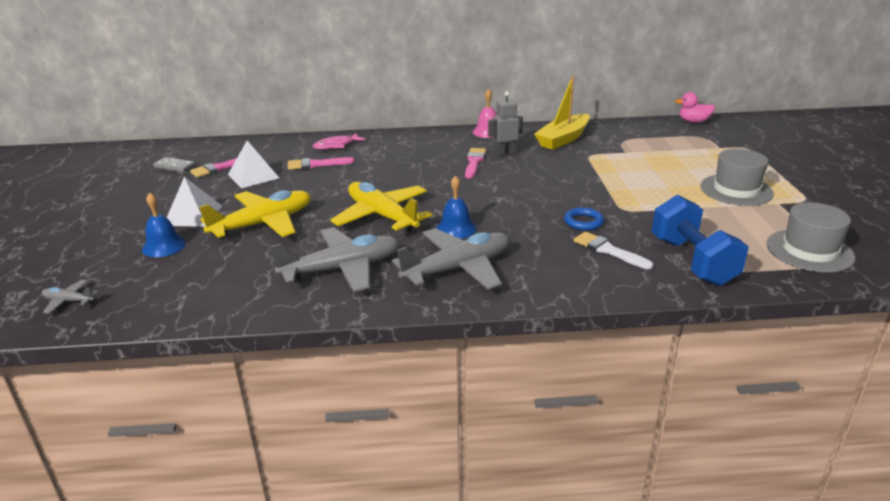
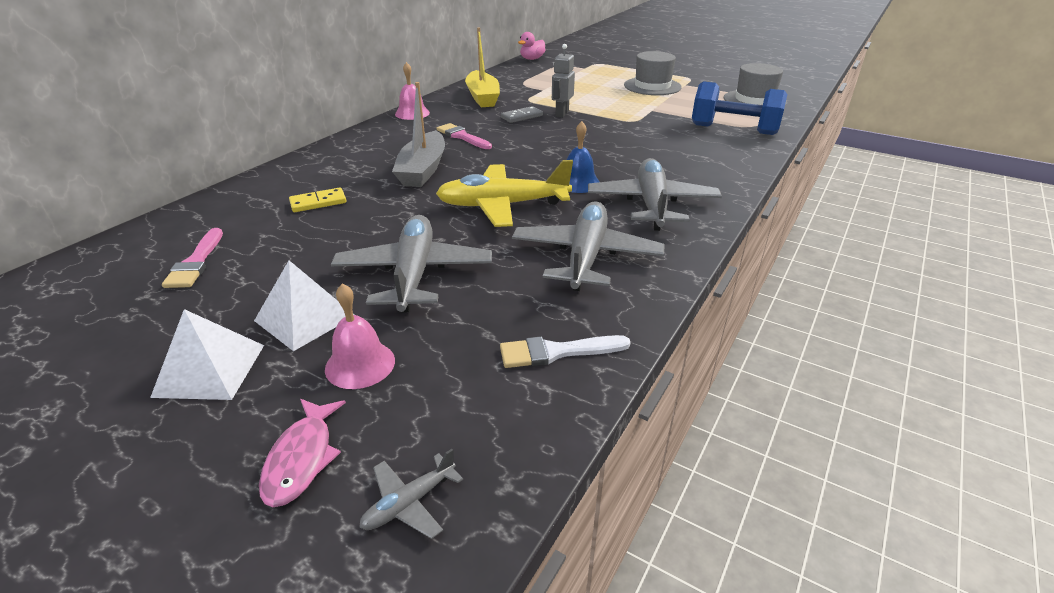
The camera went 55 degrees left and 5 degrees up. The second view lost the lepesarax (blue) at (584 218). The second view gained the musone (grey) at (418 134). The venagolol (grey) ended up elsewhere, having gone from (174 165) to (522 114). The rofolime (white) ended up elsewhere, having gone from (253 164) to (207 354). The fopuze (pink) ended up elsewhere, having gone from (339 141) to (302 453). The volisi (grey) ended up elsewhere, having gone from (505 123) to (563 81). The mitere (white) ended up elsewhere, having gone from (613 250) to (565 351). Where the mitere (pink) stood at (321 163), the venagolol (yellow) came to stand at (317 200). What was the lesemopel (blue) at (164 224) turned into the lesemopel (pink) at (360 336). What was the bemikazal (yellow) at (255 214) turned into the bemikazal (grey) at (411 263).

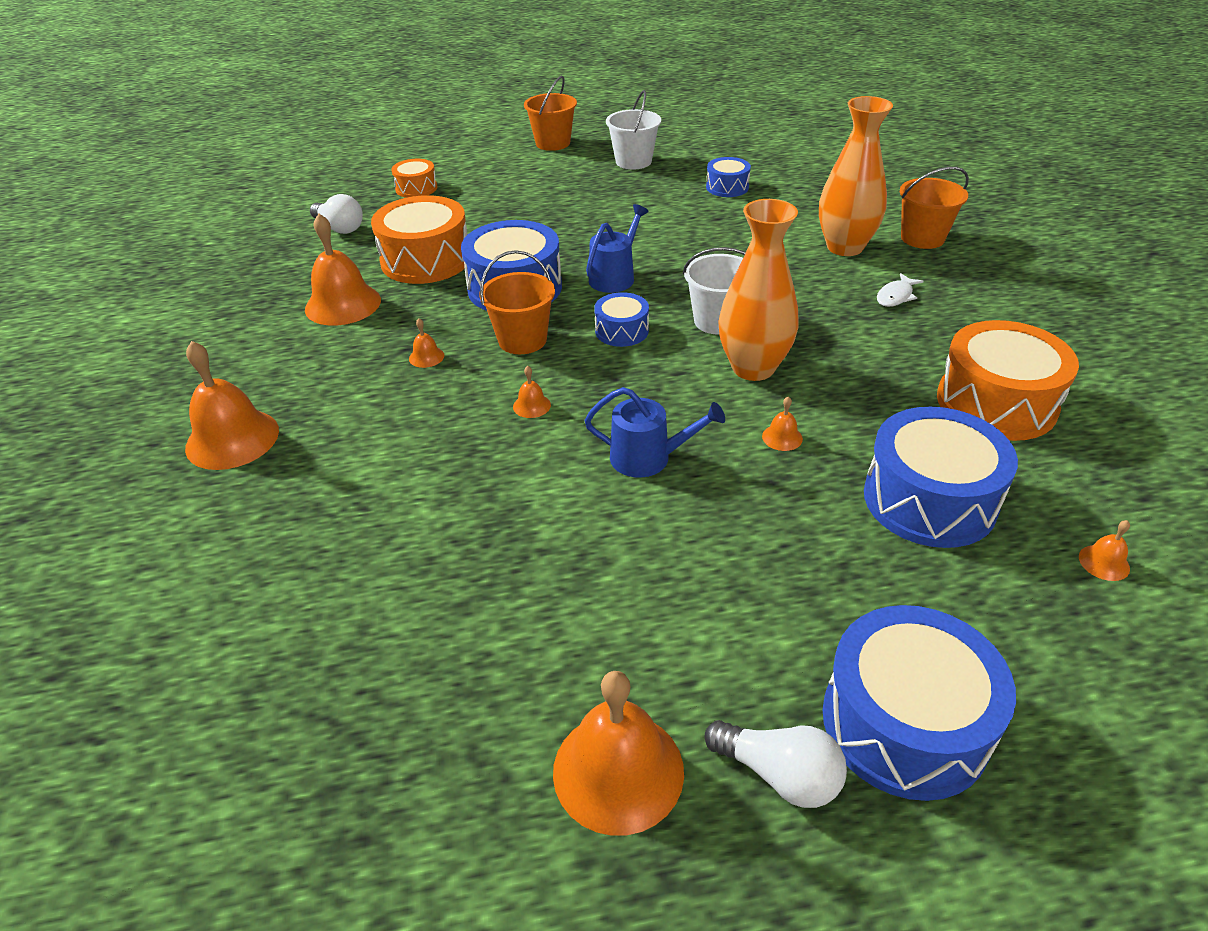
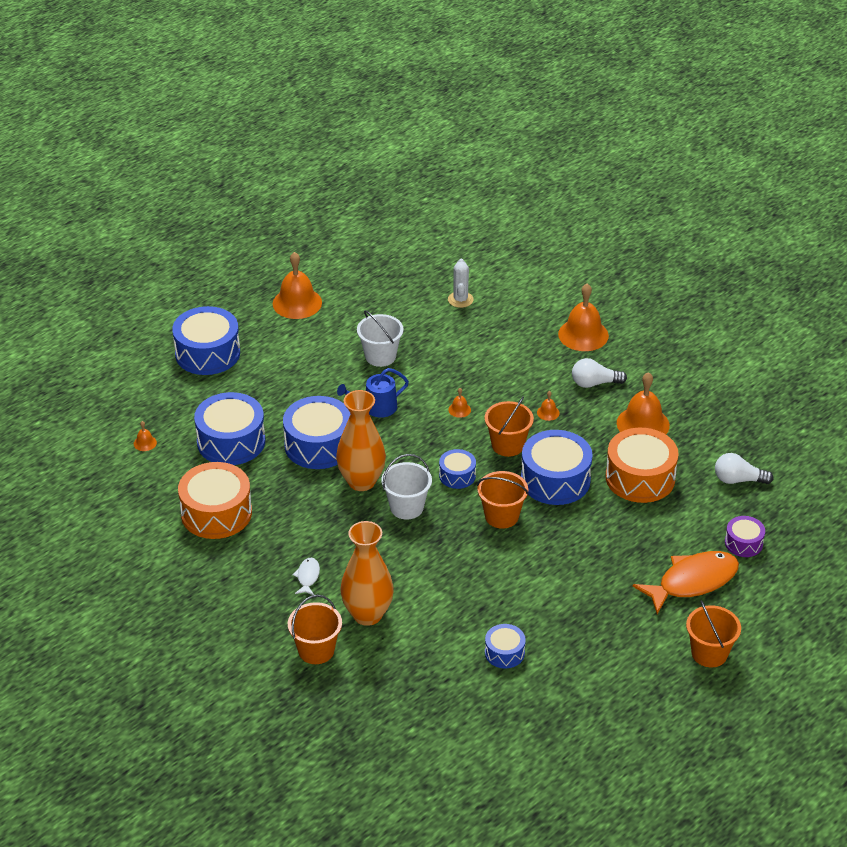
The camera went 145 degrees right and 0 degrees up. The second view gained the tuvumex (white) at (461 283). The second view gained the fopuze (orange) at (686 582). The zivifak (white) ended up elsewhere, having gone from (633 129) to (380 338). The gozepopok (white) ended up elsewhere, having gone from (776 764) to (599 373). Where the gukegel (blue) stood at (617 248), the zivifak (orange) came to stand at (503 500). Where the lesemopel (orange) stood at (782 423), the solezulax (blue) came to stand at (317 432). What was the solezulax (orange) at (414 178) turned into the solezulax (purple) at (745 536).

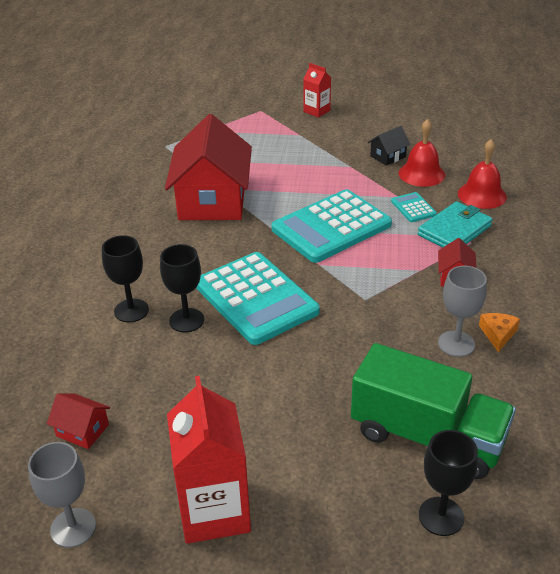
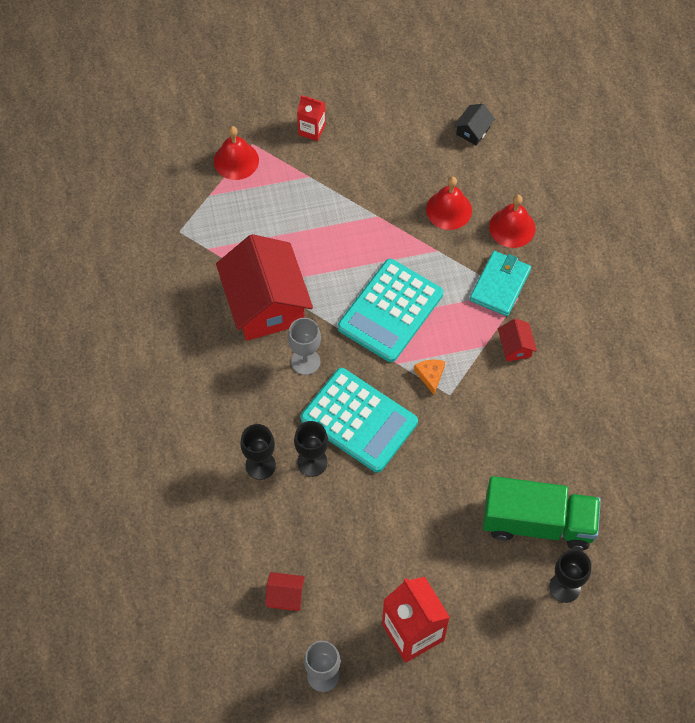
The camera went 20 degrees left and 25 degrees up. The second view lost the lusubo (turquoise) at (414 207). The second view gained the lesemopel (red) at (236 153). The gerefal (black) ended up elsewhere, having gone from (389 146) to (474 125). The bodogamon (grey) ended up elsewhere, having gone from (462 311) to (304 346). The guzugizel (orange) ended up elsewhere, having gone from (499 332) to (429 377).

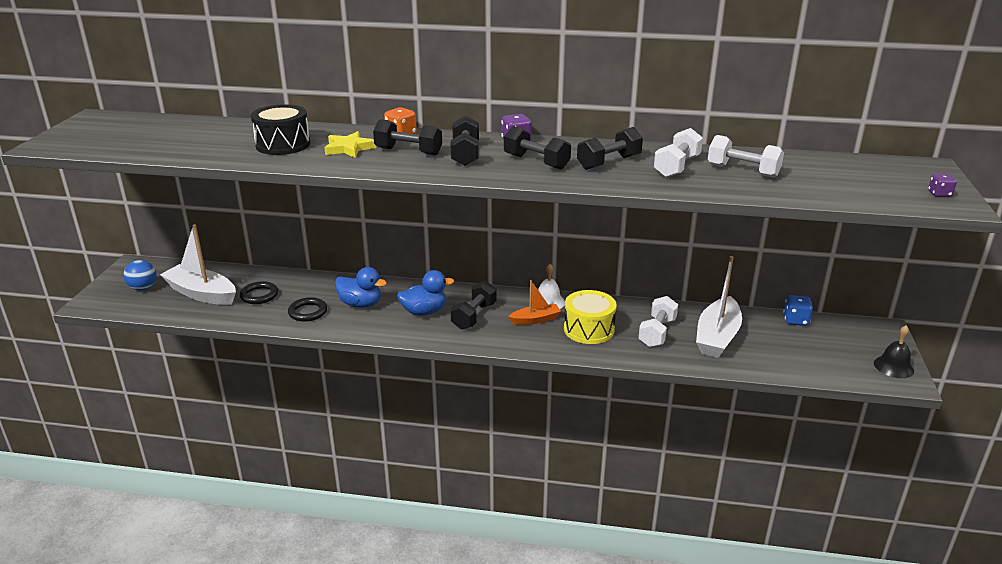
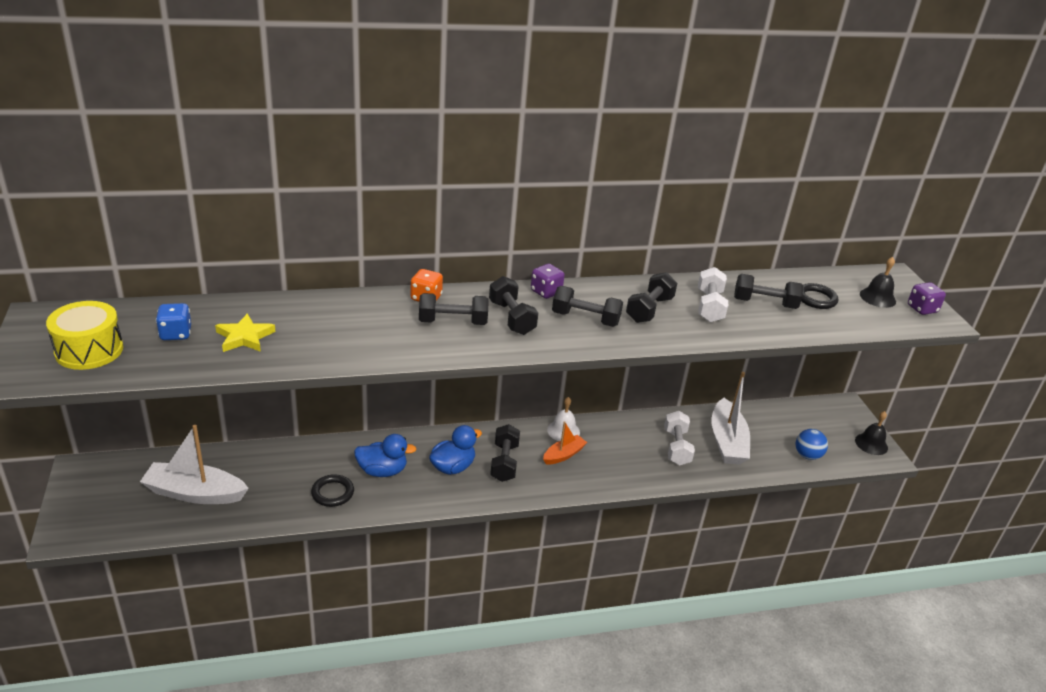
The camera went 25 degrees left and 5 degrees up. The second view lost the solezulax (black) at (280 129). The second view gained the lesemopel (black) at (878 282). The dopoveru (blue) ended up elsewhere, having gone from (139 275) to (812 444). The lepesarax (black) ended up elsewhere, having gone from (259 292) to (819 296). The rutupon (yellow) ended up elsewhere, having gone from (351 144) to (245 332). The solezulax (yellow) ended up elsewhere, having gone from (590 317) to (84 335). The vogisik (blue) ended up elsewhere, having gone from (798 310) to (173 321). What was the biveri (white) at (746 156) turned into the biveri (black) at (768 291). The size of the vogisik (purple) at (942 185) changed by a factor of 1.53.

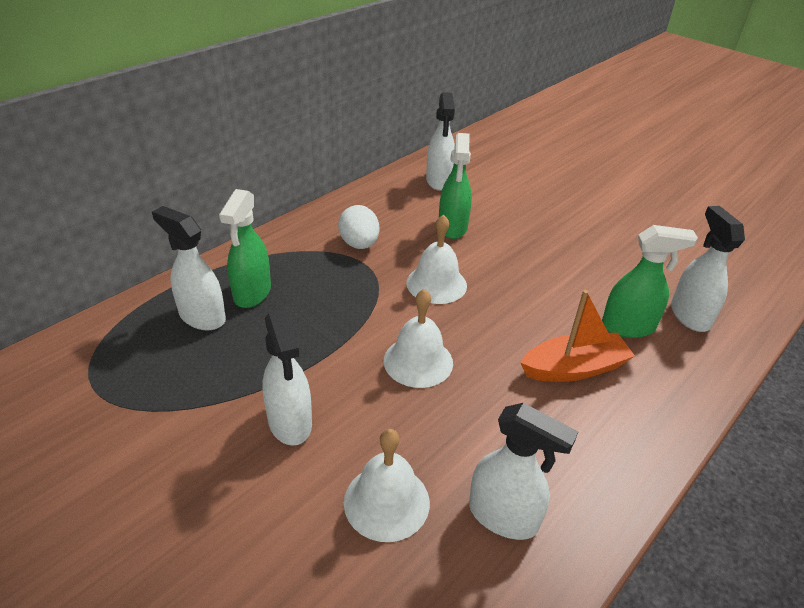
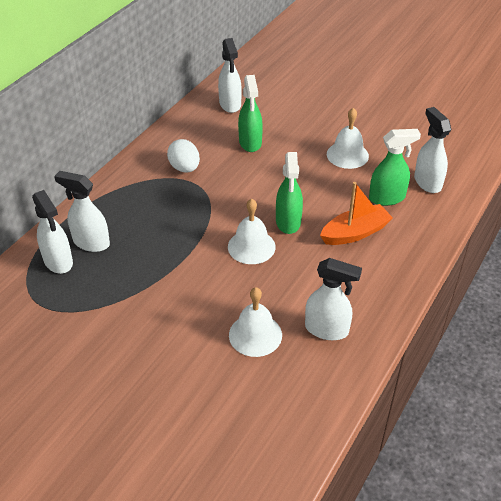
The camera went 10 degrees left and 5 degrees up. The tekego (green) ended up elsewhere, having gone from (245 248) to (289 193). The tekego (white) ended up elsewhere, having gone from (287 378) to (52 232). The lesemopel (white) ended up elsewhere, having gone from (436 259) to (348 138).

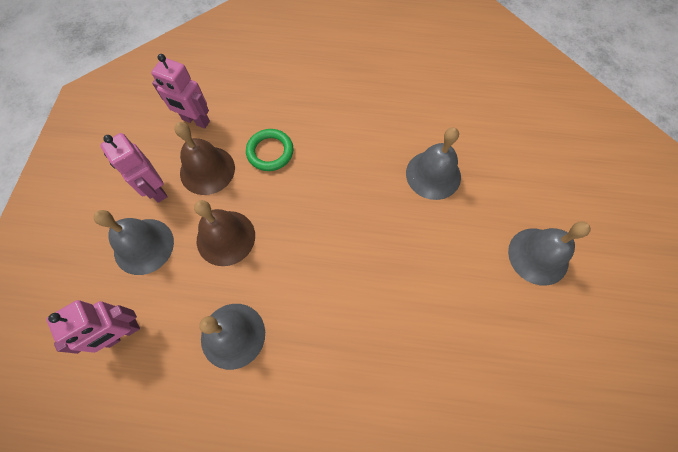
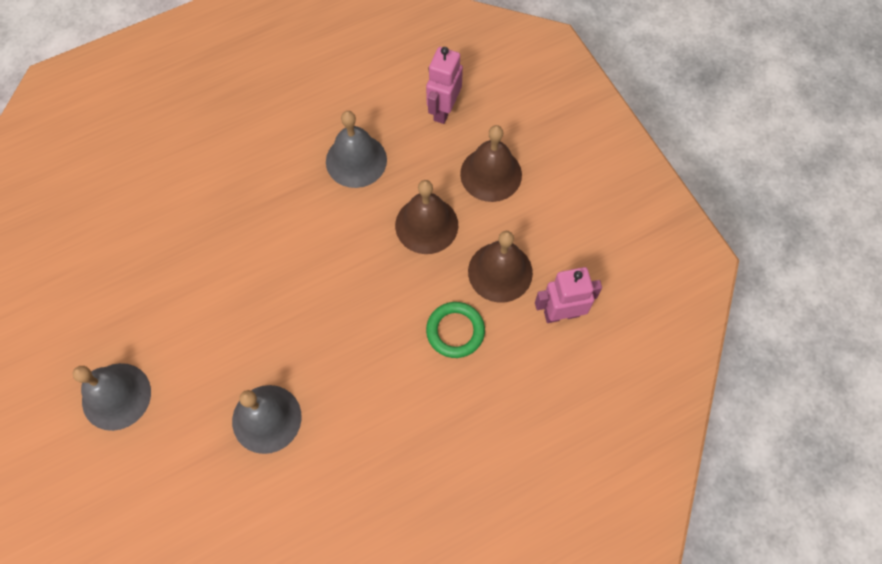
The camera went 145 degrees right and 0 degrees up. The second view lost the volisi (pink) at (133 168). What was the lesemopel (grey) at (133 242) turned into the lesemopel (brown) at (491 163).

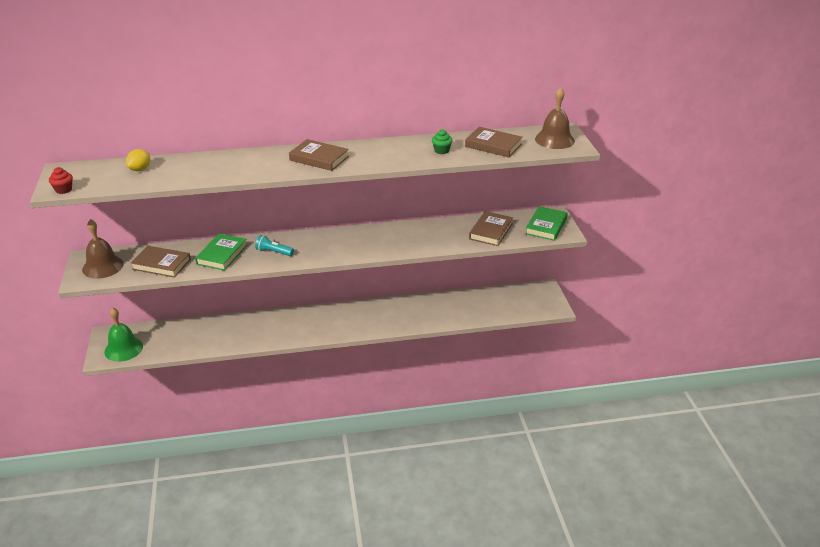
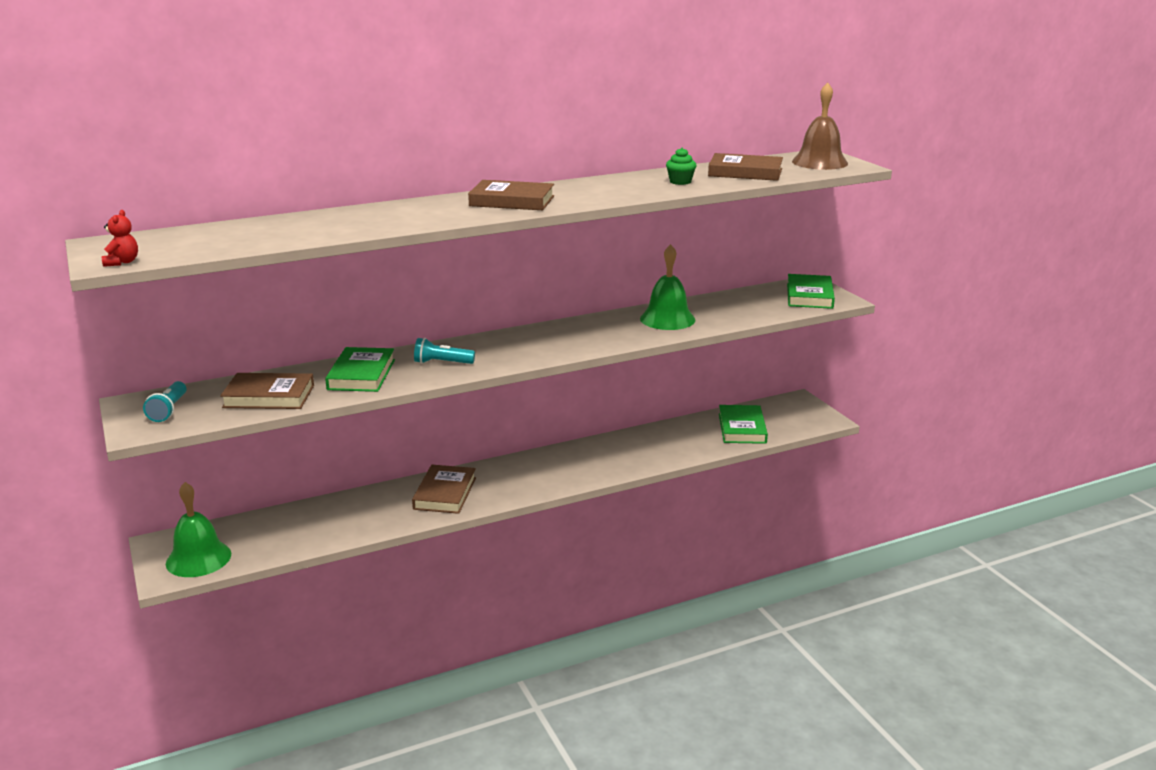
The camera went 15 degrees left and 10 degrees down. The second view lost the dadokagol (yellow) at (138 160). The second view gained the lesemopel (green) at (667 287). The second view gained the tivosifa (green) at (743 424). The tivosifa (brown) ended up elsewhere, having gone from (491 228) to (444 489). Where the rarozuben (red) stood at (61 180), the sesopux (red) came to stand at (120 238). Where the lesemopel (brown) stood at (103 249), the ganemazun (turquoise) came to stand at (164 401).

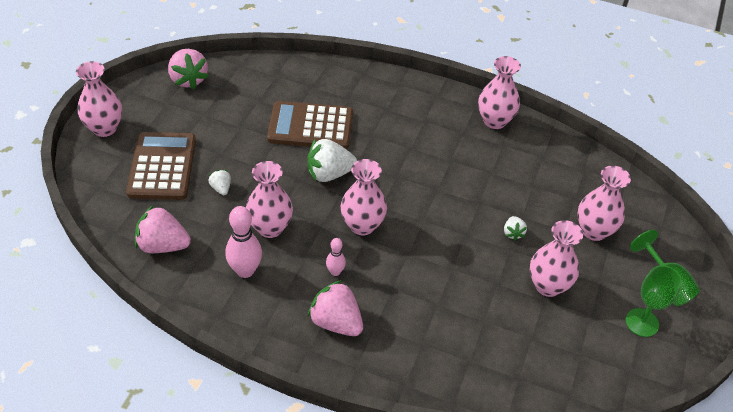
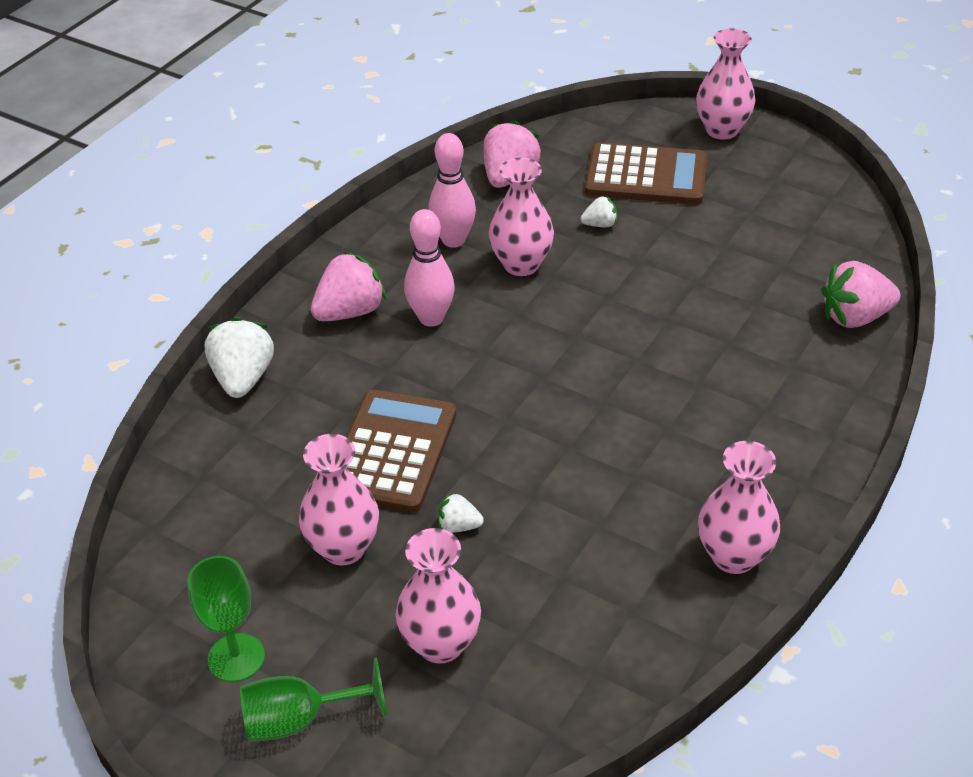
The camera went 105 degrees right and 5 degrees down. The second view lost the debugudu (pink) at (364 197). The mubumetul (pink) ended up elsewhere, having gone from (188 69) to (860 294). The lusubo (brown) ended up elsewhere, having gone from (310 125) to (401 451). The mubumetul (white) ended up elsewhere, having gone from (332 160) to (239 357). The size of the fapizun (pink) at (336 257) changed by a factor of 1.81.

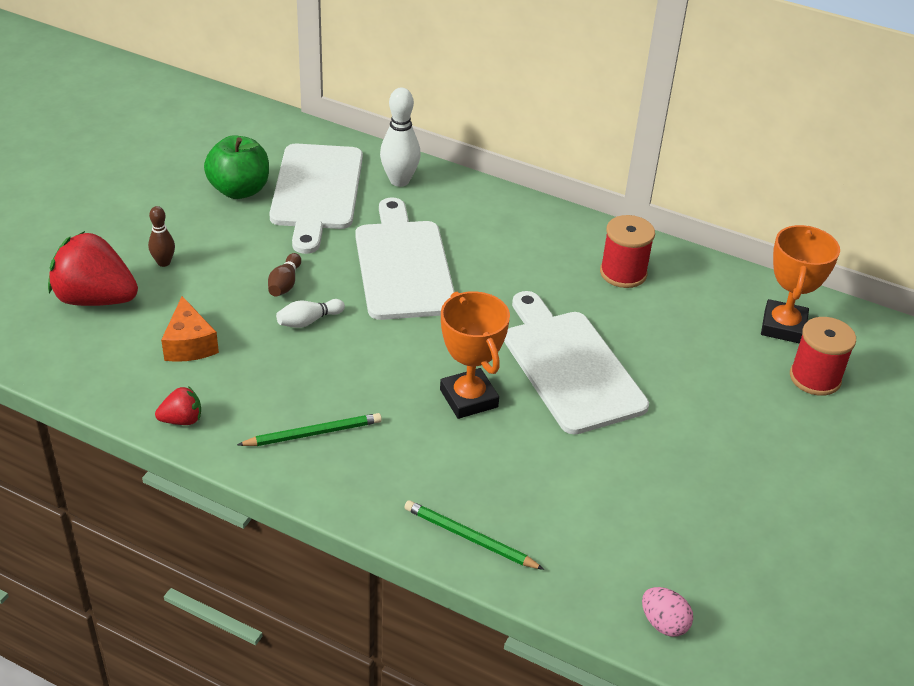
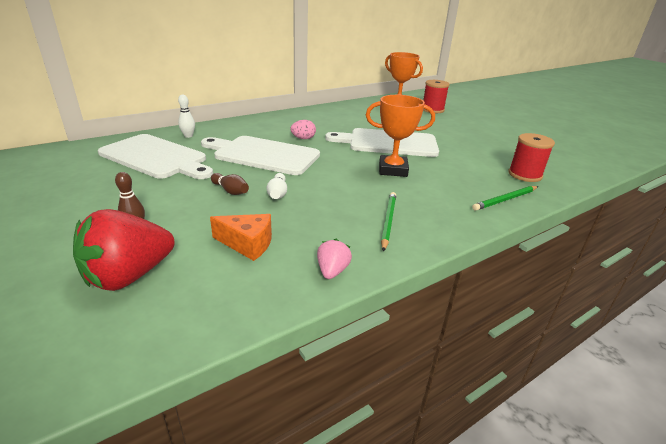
The camera went 60 degrees left and 10 degrees down. The second view lost the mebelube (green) at (236 167). The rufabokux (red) ended up elsewhere, having gone from (627 251) to (531 157). The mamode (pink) ended up elsewhere, having gone from (667 612) to (303 129). What was the mubumetul (red) at (178 405) turned into the mubumetul (pink) at (334 259). The size of the fapizun (white) at (400 137) changed by a factor of 0.59.

